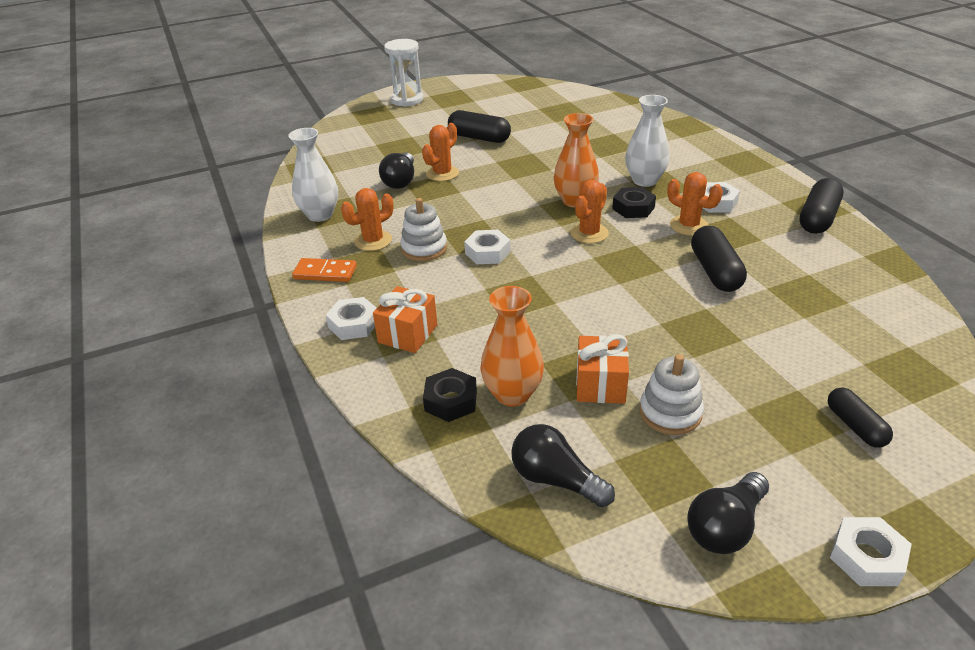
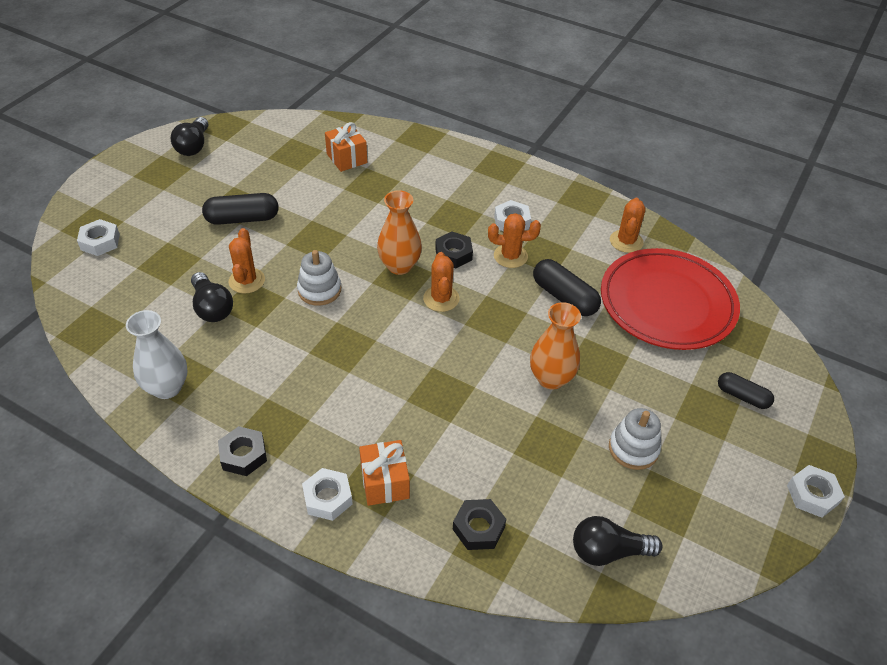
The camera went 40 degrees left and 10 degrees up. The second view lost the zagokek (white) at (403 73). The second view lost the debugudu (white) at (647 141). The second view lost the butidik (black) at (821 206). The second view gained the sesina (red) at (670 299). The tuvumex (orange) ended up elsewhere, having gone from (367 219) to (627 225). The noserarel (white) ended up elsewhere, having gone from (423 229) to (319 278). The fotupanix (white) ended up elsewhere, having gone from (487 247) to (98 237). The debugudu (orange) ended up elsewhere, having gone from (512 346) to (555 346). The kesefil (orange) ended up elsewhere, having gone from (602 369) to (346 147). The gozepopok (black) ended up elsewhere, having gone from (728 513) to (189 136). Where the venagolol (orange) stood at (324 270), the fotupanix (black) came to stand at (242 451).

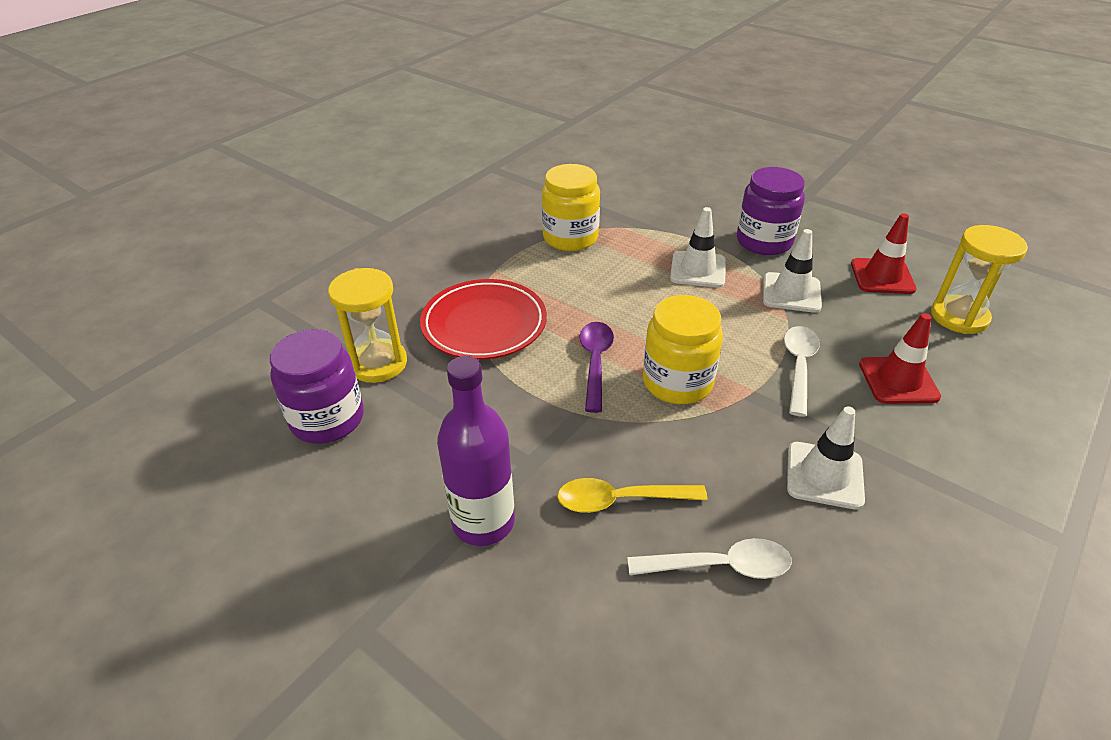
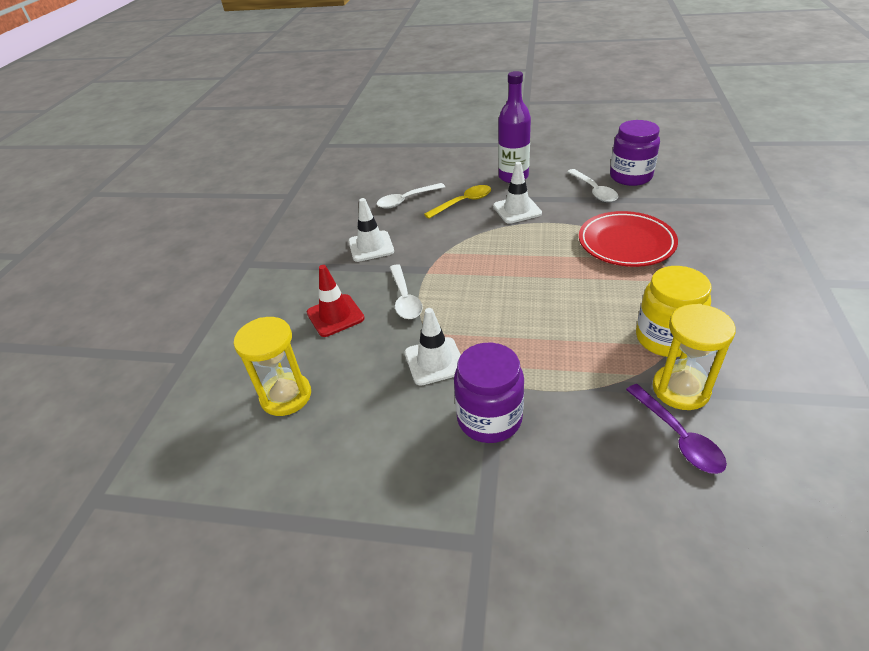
The camera went 155 degrees right and 0 degrees up. The second view lost the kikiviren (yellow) at (683 349). The second view lost the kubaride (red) at (884 253). The second view gained the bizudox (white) at (592 185). The zagokek (yellow) ended up elsewhere, having gone from (367 325) to (694 357). The bizudox (purple) ended up elsewhere, having gone from (596 367) to (676 429). The kubaride (white) ended up elsewhere, having gone from (698 247) to (517 193).

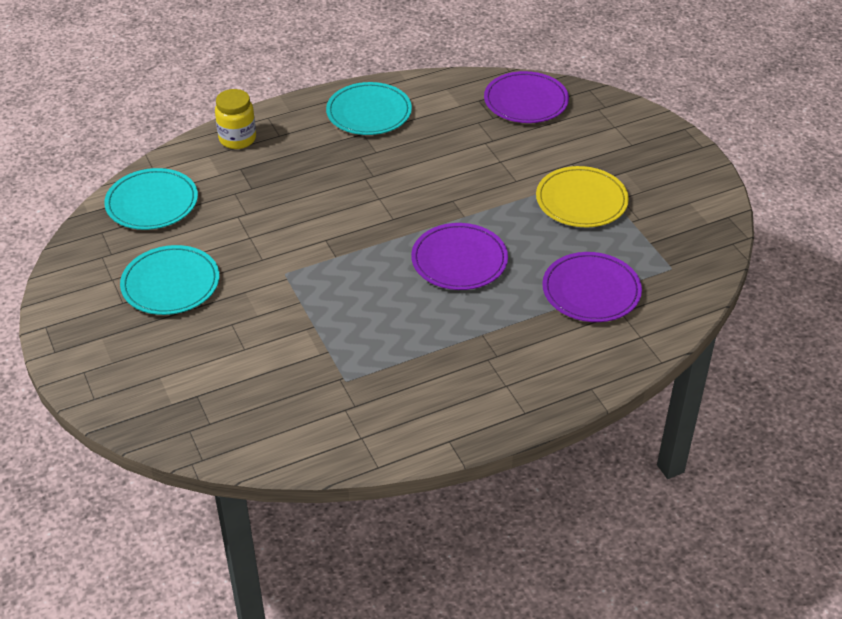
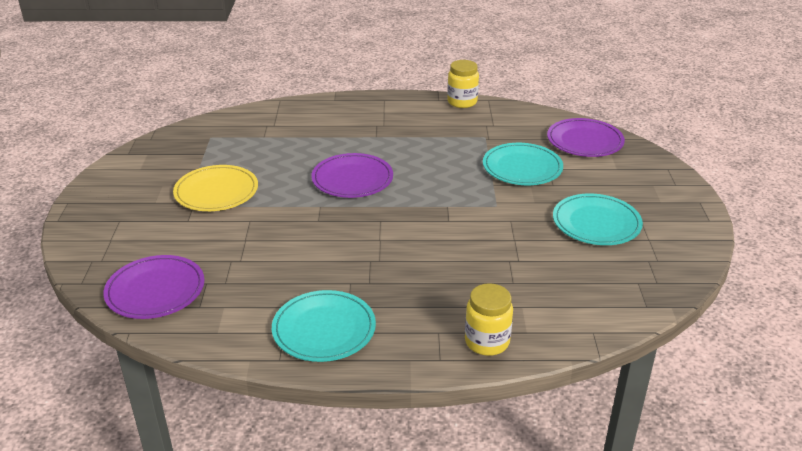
The camera went 155 degrees left and 10 degrees down. The second view gained the kikiviren (yellow) at (463 84). The sesina (turquoise) ended up elsewhere, having gone from (151 199) to (523 164). The sesina (purple) ended up elsewhere, having gone from (592 287) to (586 137).

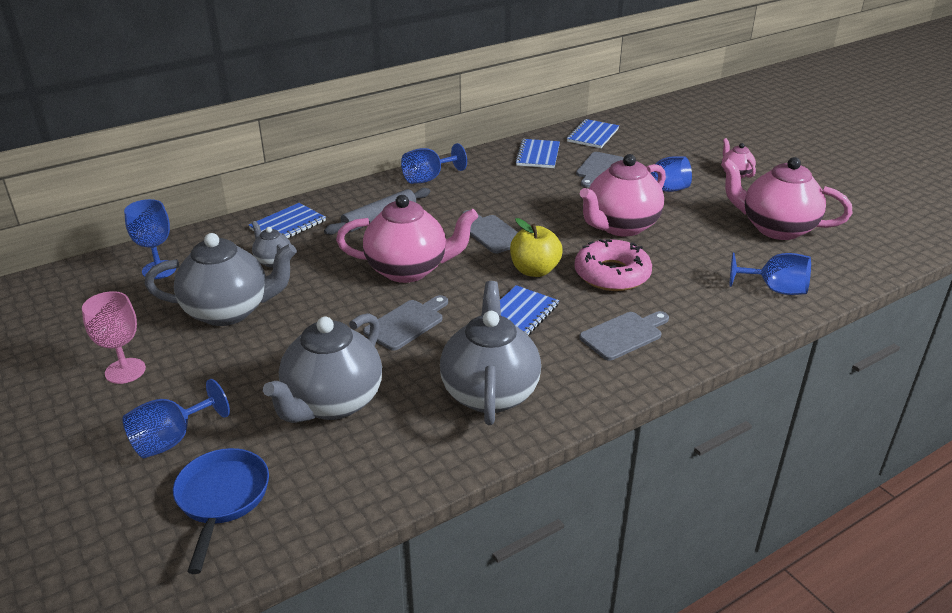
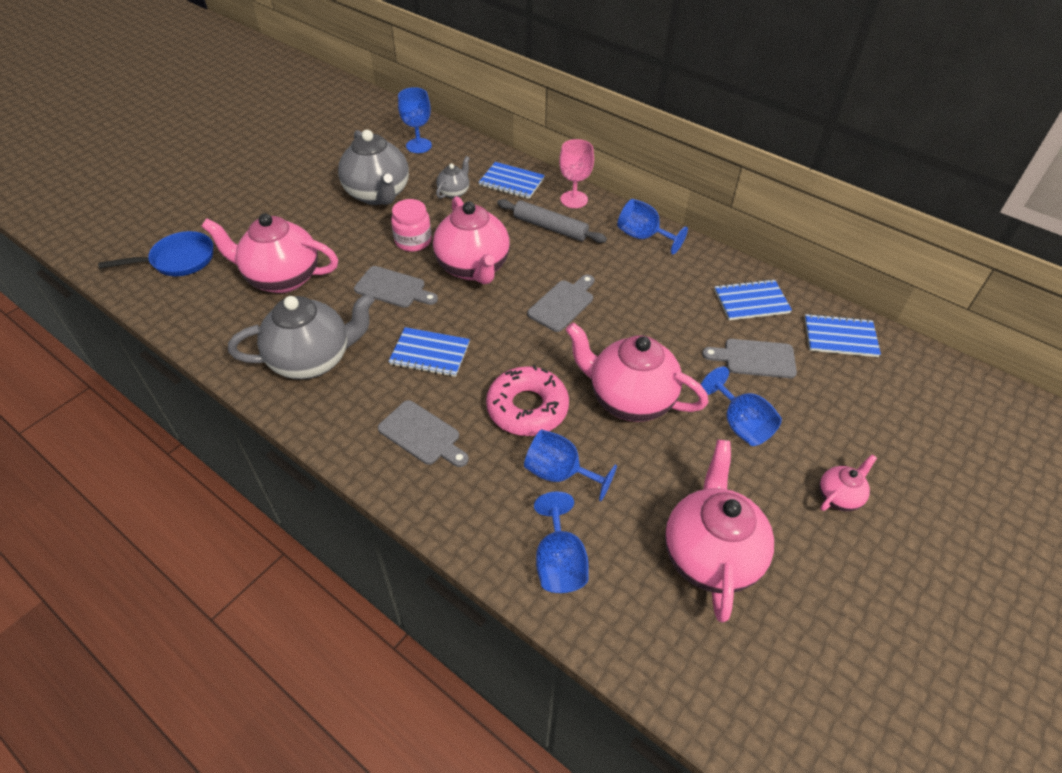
The camera went 70 degrees right and 15 degrees up. The second view lost the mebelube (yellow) at (536 247). The second view gained the kikiviren (pink) at (411 225). The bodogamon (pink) ended up elsewhere, having gone from (114 337) to (576 173). The bodogamon (blue) ended up elsewhere, having gone from (176 419) to (570 465). What was the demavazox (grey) at (322 368) turned into the demavazox (pink) at (269 253).

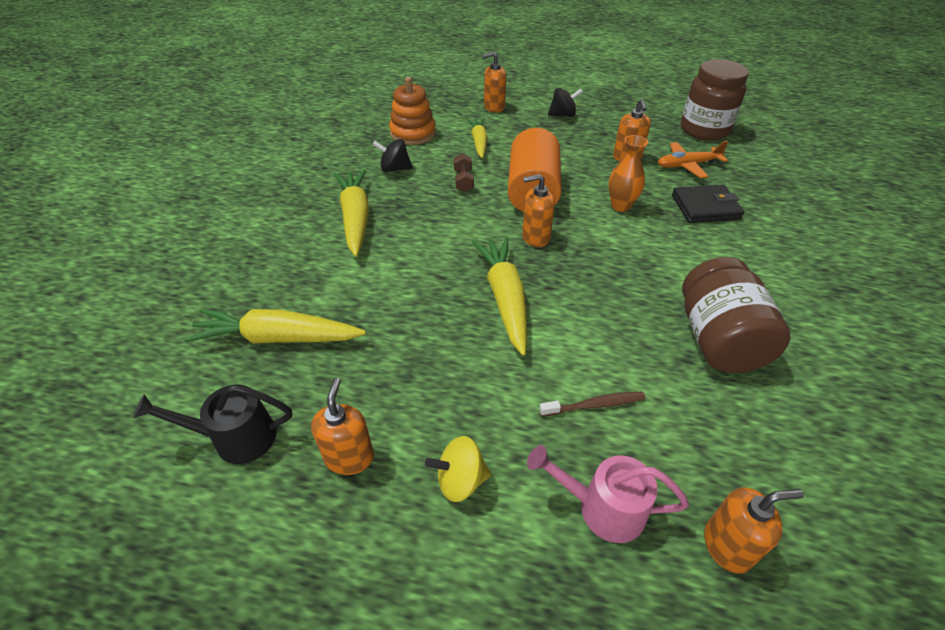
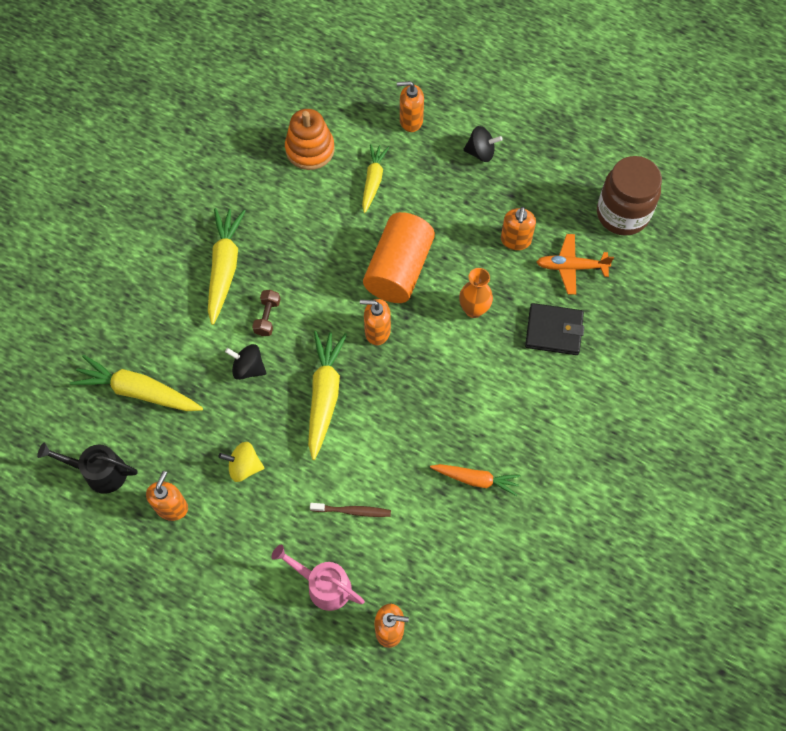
The camera went 15 degrees right and 20 degrees up. The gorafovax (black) ended up elsewhere, having gone from (392 155) to (245 362). The gorafovax (yellow) ended up elsewhere, having gone from (458 469) to (241 462). The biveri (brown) ended up elsewhere, having gone from (464 172) to (266 313). Where the kikiviren (brown) stood at (736 315), the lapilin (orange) came to stand at (475 480).

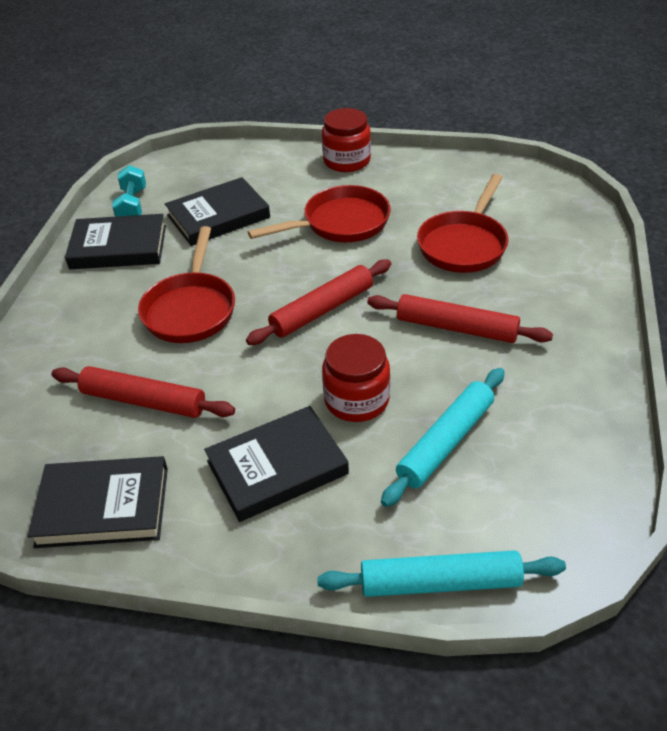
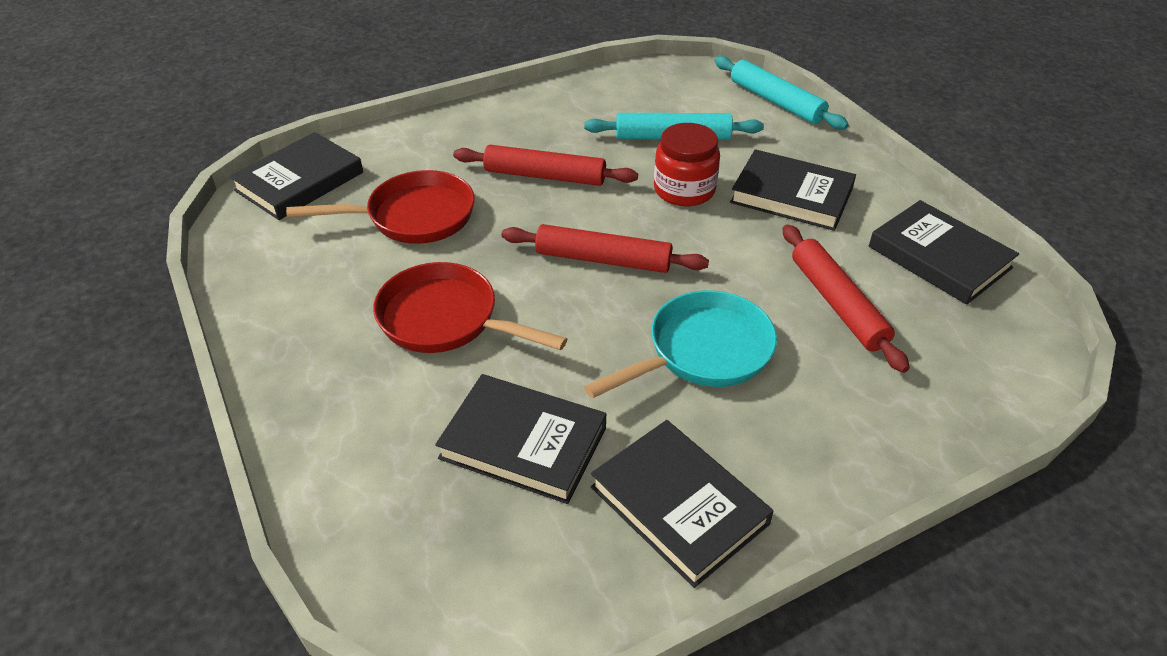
The camera went 130 degrees left and 0 degrees up. The second view lost the biveri (turquoise) at (129 191). The second view lost the kikiviren (red) at (346 140). The second view gained the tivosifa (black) at (296 176). What was the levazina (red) at (186 284) turned into the levazina (turquoise) at (680 344). The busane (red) at (460 318) ended up facing another way, 60 degrees counterclockwise from before.

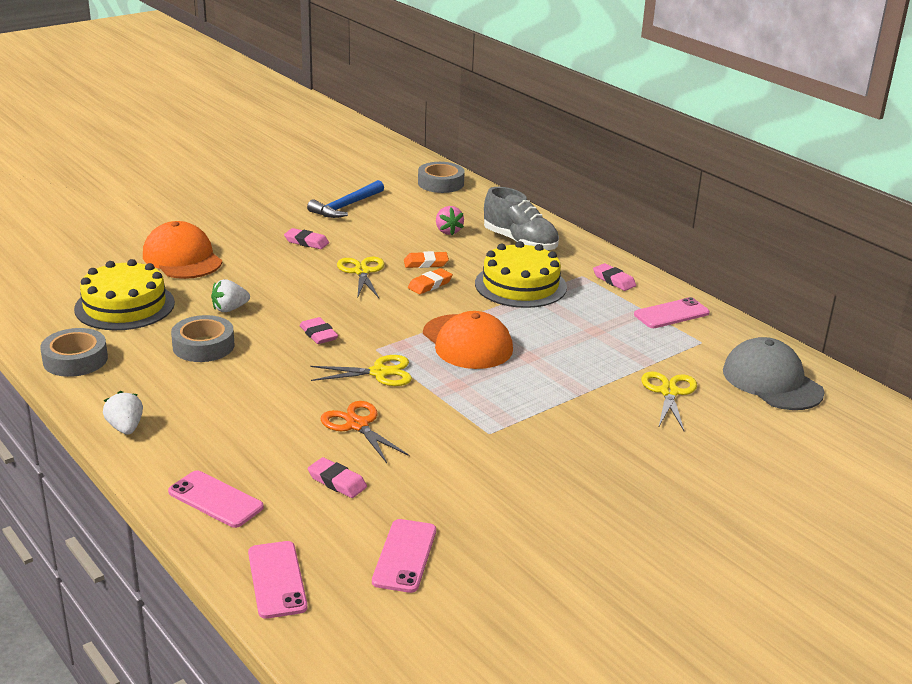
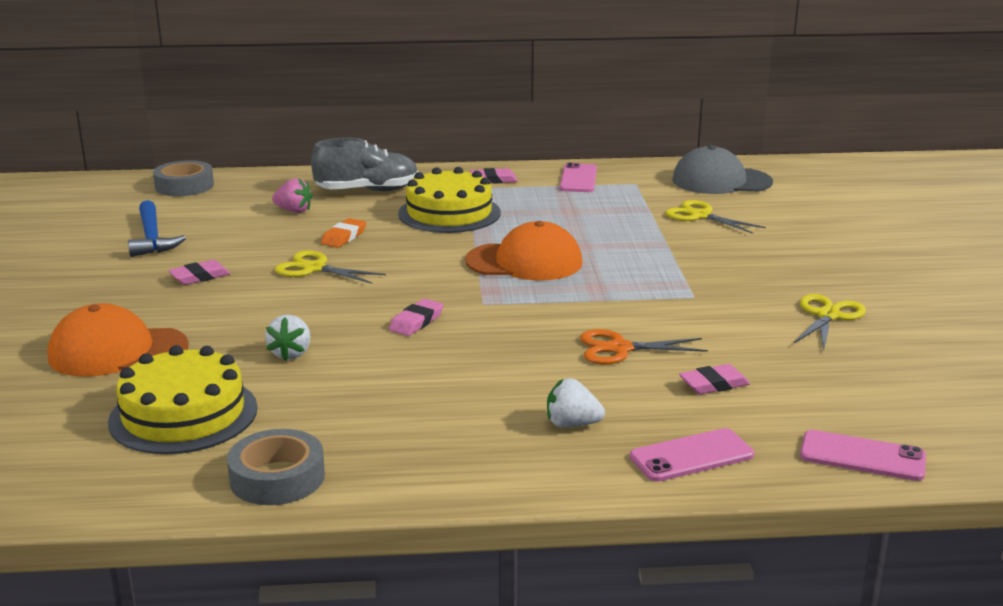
The camera went 55 degrees left and 5 degrees down. The second view lost the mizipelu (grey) at (203 338). The second view lost the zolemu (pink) at (404 556). The second view lost the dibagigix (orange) at (430 281). The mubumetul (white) ended up elsewhere, having gone from (123 413) to (576 403). The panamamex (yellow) ended up elsewhere, having gone from (361 370) to (830 322). The dibagigix (pink) at (319 330) ended up facing another way, 60 degrees counterclockwise from before.

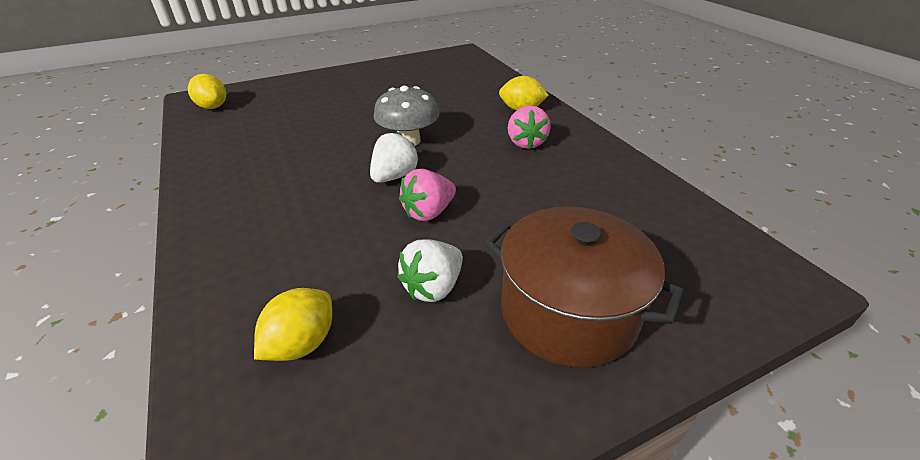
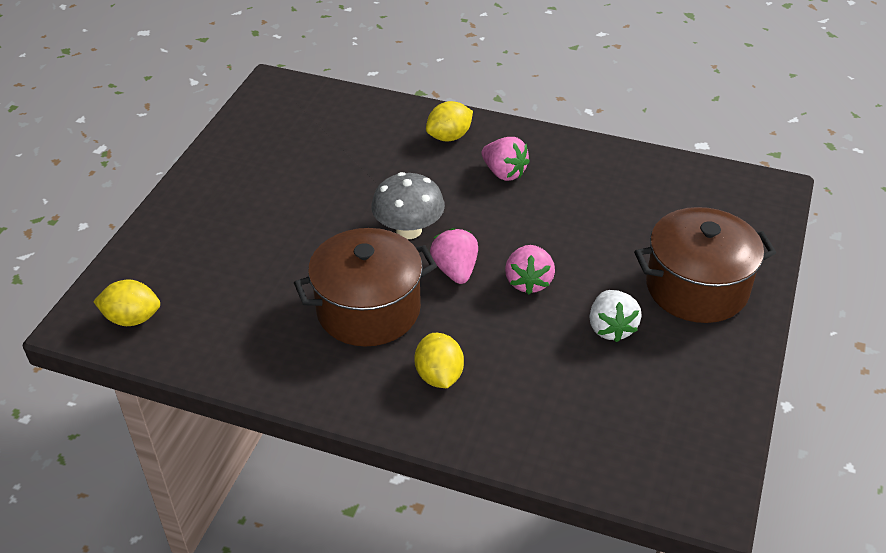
The camera went 45 degrees left and 5 degrees up. The second view gained the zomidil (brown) at (365 287). The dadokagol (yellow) ended up elsewhere, having gone from (293 324) to (439 360). What was the mubumetul (white) at (394 157) turned into the mubumetul (pink) at (454 256).

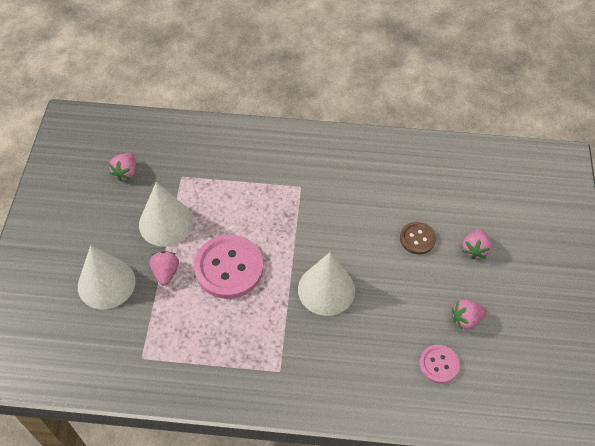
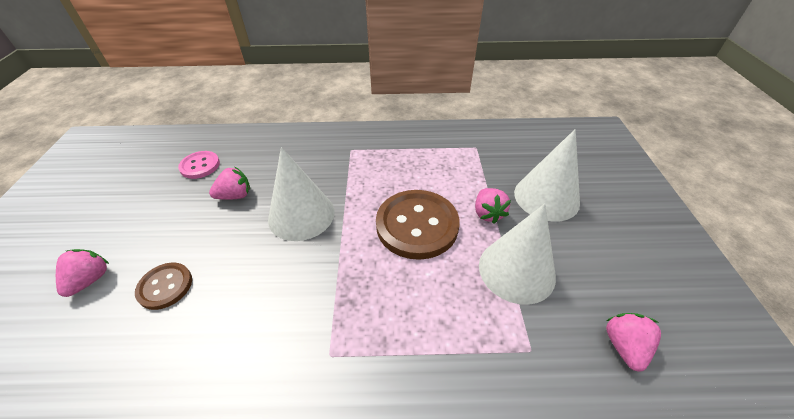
The camera went 175 degrees right and 10 degrees down. The mubumetul (pink) ended up elsewhere, having gone from (469 314) to (229 183). What was the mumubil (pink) at (228 267) turned into the mumubil (brown) at (418 225).

